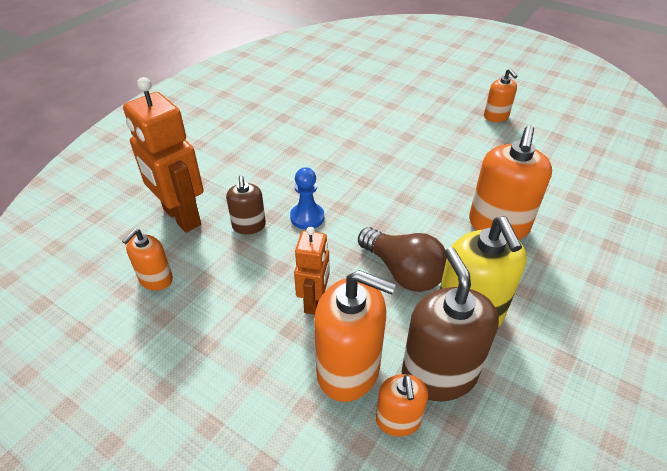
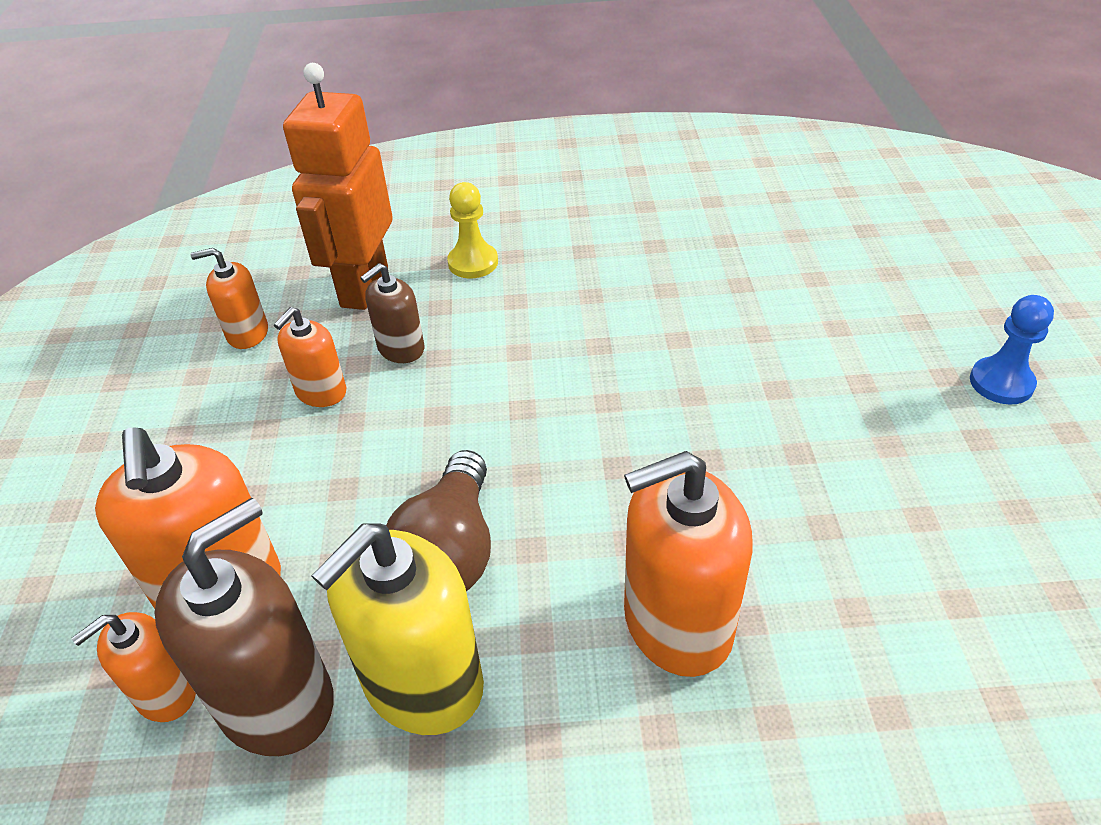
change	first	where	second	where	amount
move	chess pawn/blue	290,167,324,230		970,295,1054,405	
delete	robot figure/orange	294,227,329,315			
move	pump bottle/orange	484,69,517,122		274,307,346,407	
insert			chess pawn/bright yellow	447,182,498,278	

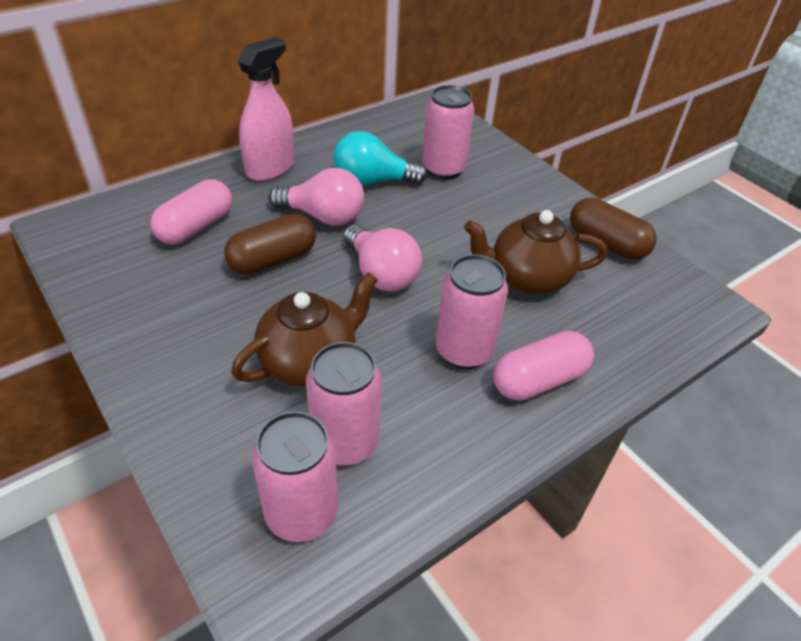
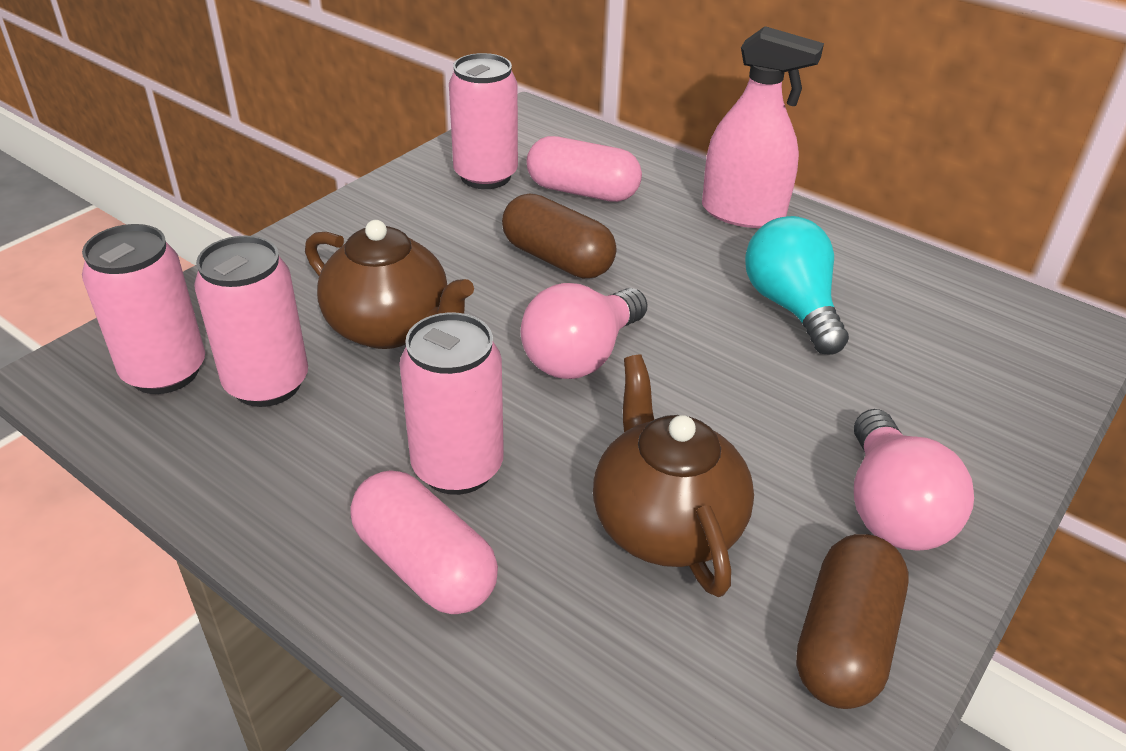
change	first	where	second	where	amount
move	bulb/rose-pink	269,168,364,226		854,409,974,551	
move	tin/rose-pink	422,85,474,179		449,53,518,189	

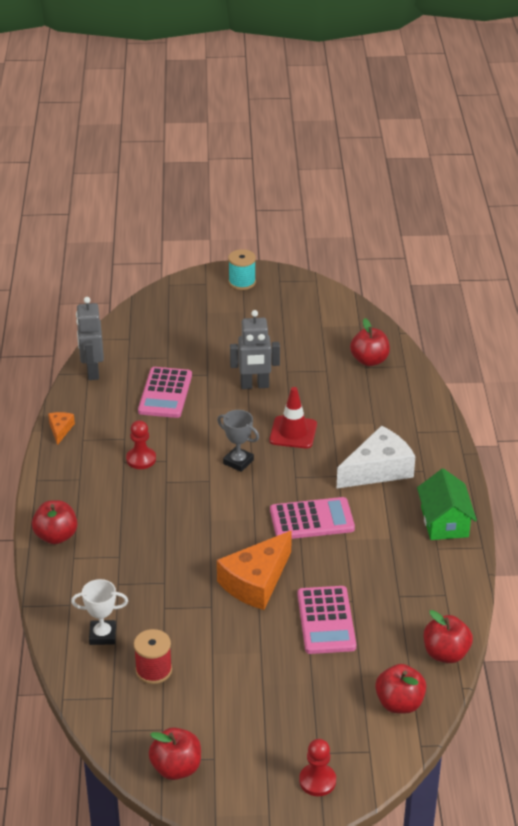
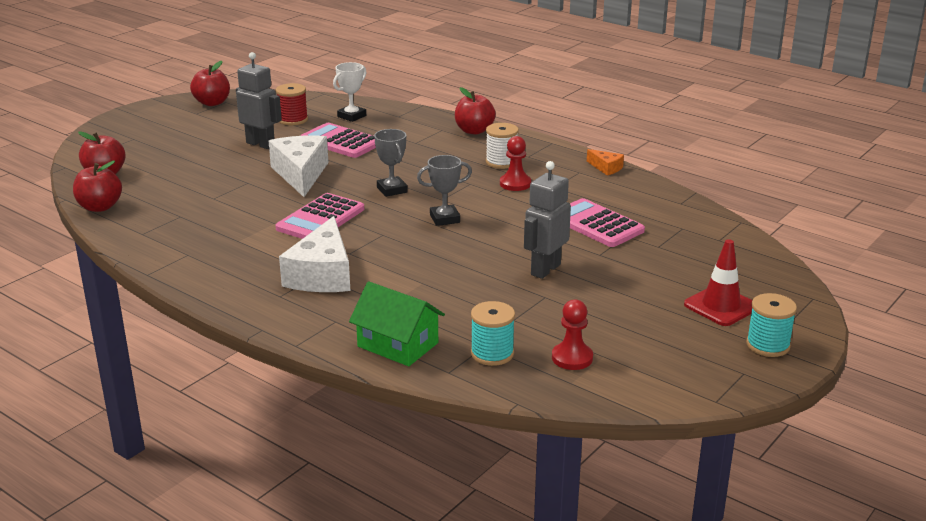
change	first	where	second	where	amount
move	robot figure/grey	76,297,104,380		236,52,282,149	
recolor	cheese wedge/orange	217,531,292,610	cheese wedge/white	269,135,329,197	
move	road cone/crimson	269,387,317,448		684,239,753,326	
move	calculator/rose-pink	297,586,356,654		301,123,376,158	
move	chess pawn/crimson	299,739,336,796		552,300,593,370	
replace	toy apple/crimson	350,318,390,366	spool/teal	471,301,515,366	
move	toy house/leaf-green	417,469,477,540		349,281,445,366	
insert			trophy/grey	374,129,408,197	
insert			spool/white	486,123,519,169	

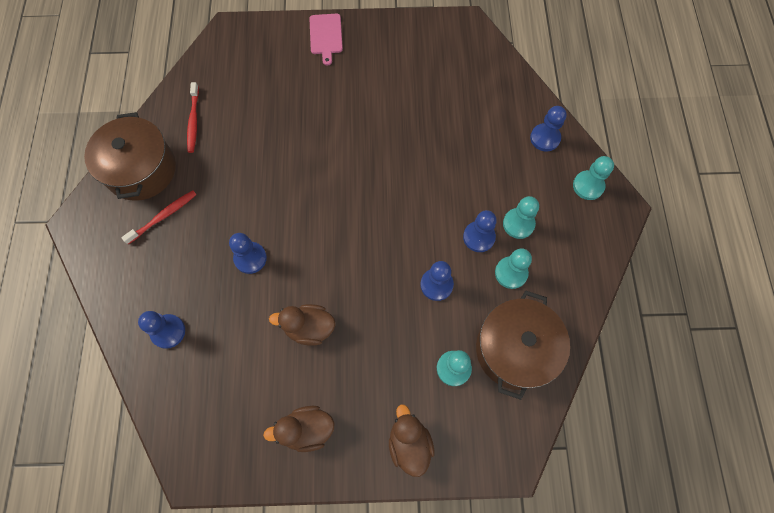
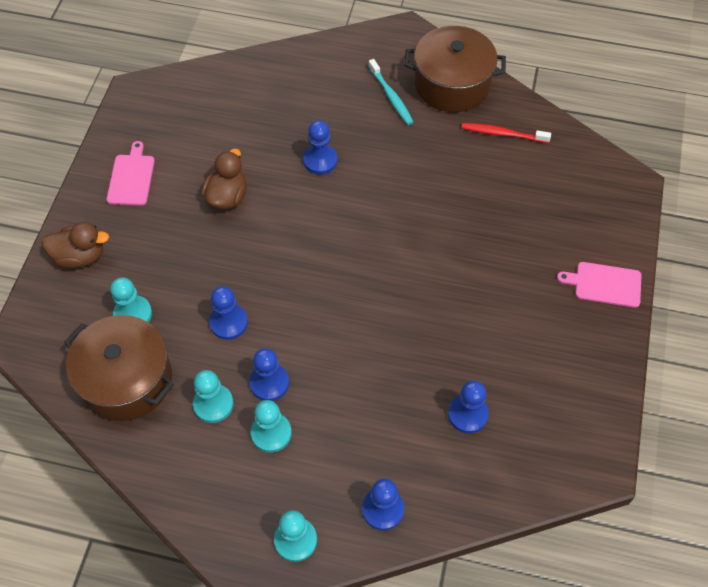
change	first	where	second	where	amount
recolor	tooth brush/crimson	121,190,197,244	tooth brush/teal	368,59,414,125	
move	chess pawn/blue	138,311,185,349		448,380,489,433	
replace	toy duck/brown	263,406,335,452	cutting board/rose-pink	107,141,155,205	

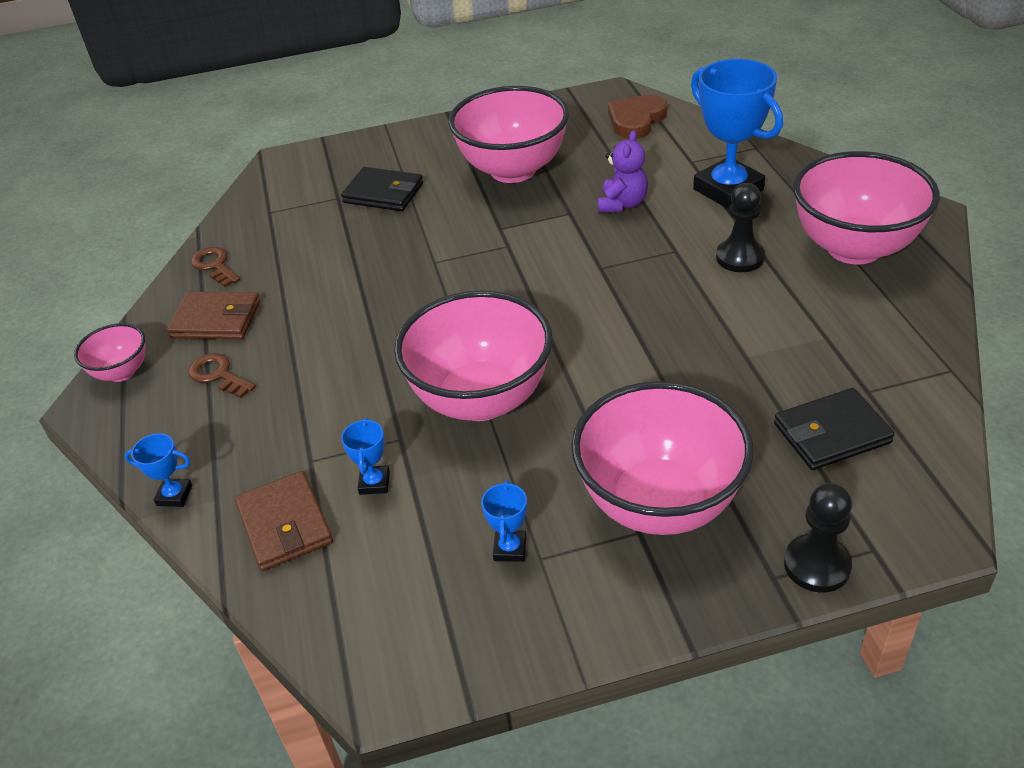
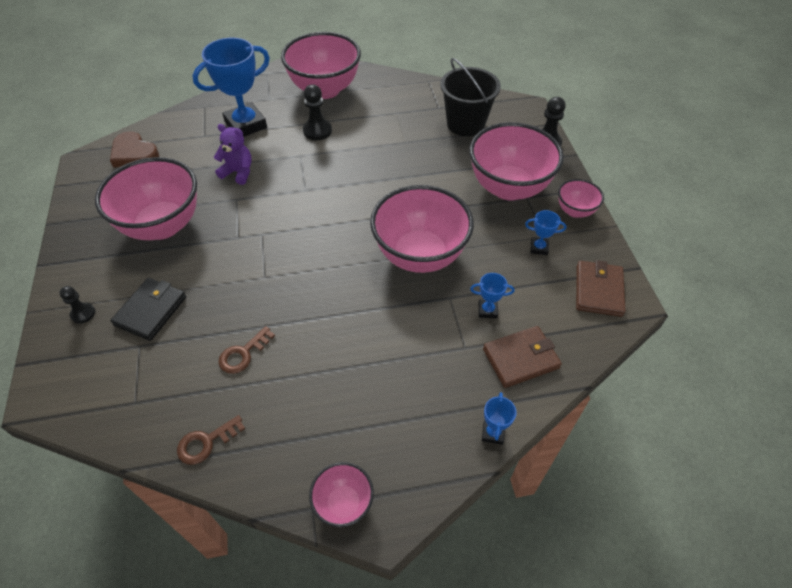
change	first	where	second	where	amount
move	card wallet/brown	167,292,260,339		576,260,625,317	
move	door key/brown	188,353,256,398		218,326,275,374	
replace	card wallet/jet-black	774,388,895,470	bucket/jet-black	440,58,501,136	
insert			chess pawn/jet-black	59,286,95,324	
insert			deep dish/rose-pink	558,179,604,218	

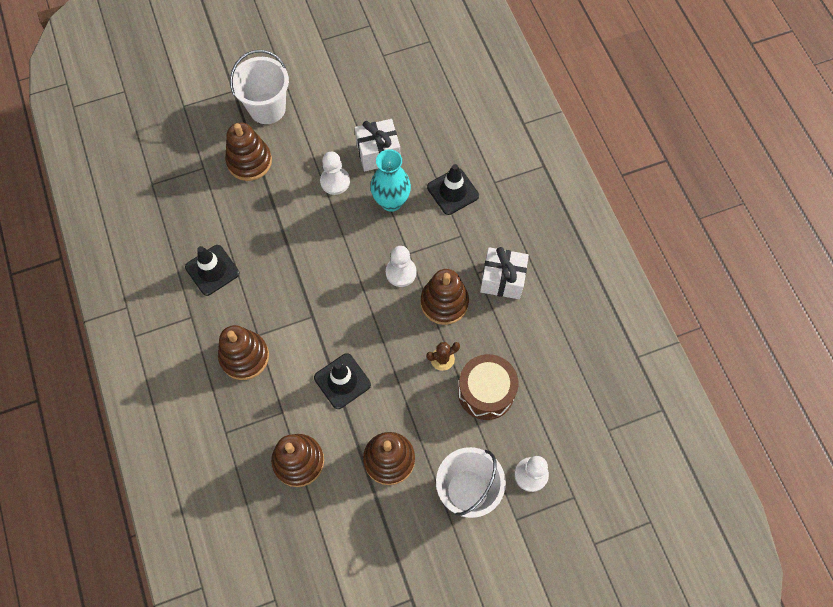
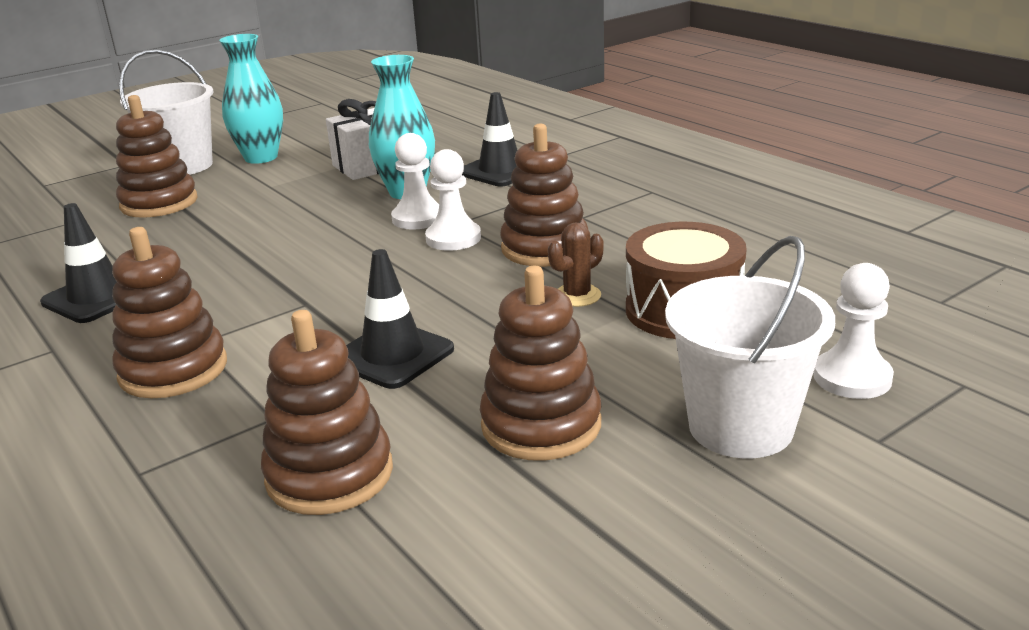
change	first	where	second	where	amount
move	chess pawn/white	320,152,350,195		391,133,439,230	
delete	gift/white	480,247,529,299			
insert			vase/teal	219,34,283,164	

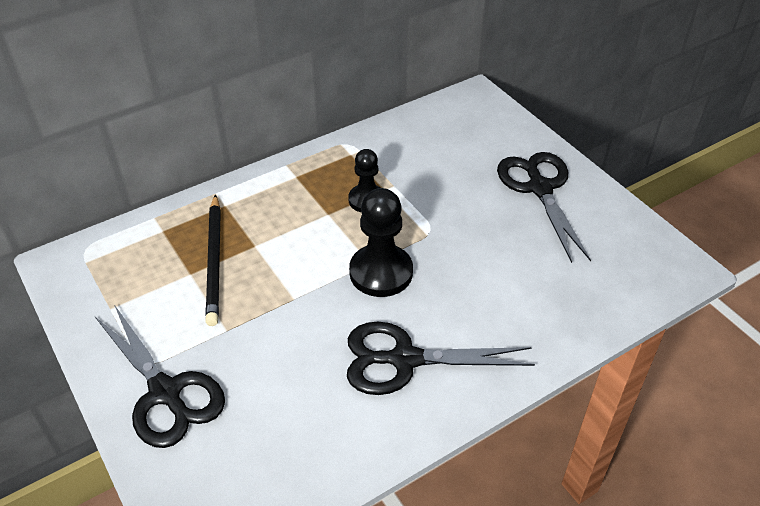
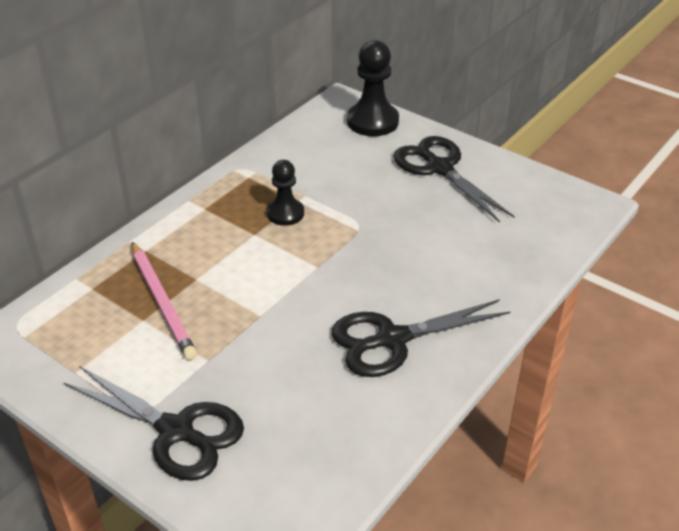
change	first	where	second	where	amount
recolor	pencil/jet-black	205,194,221,326	pencil/rose-pink	132,242,197,360	
move	chess pawn/jet-black	349,188,413,297		347,40,399,136	

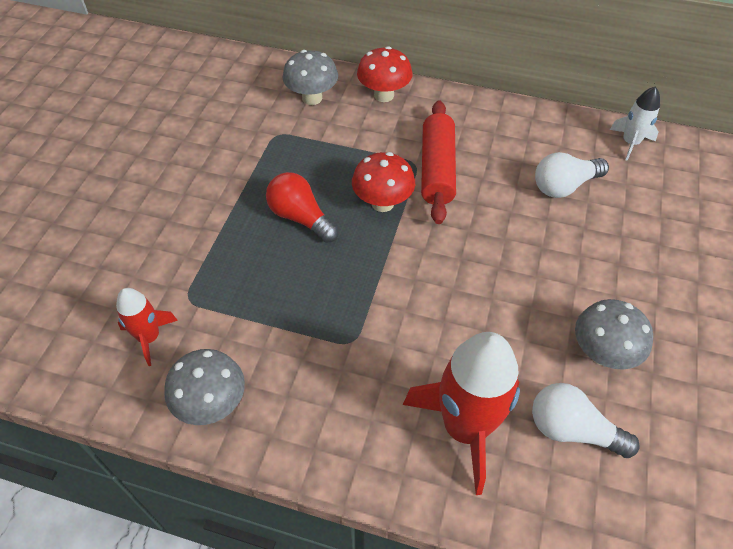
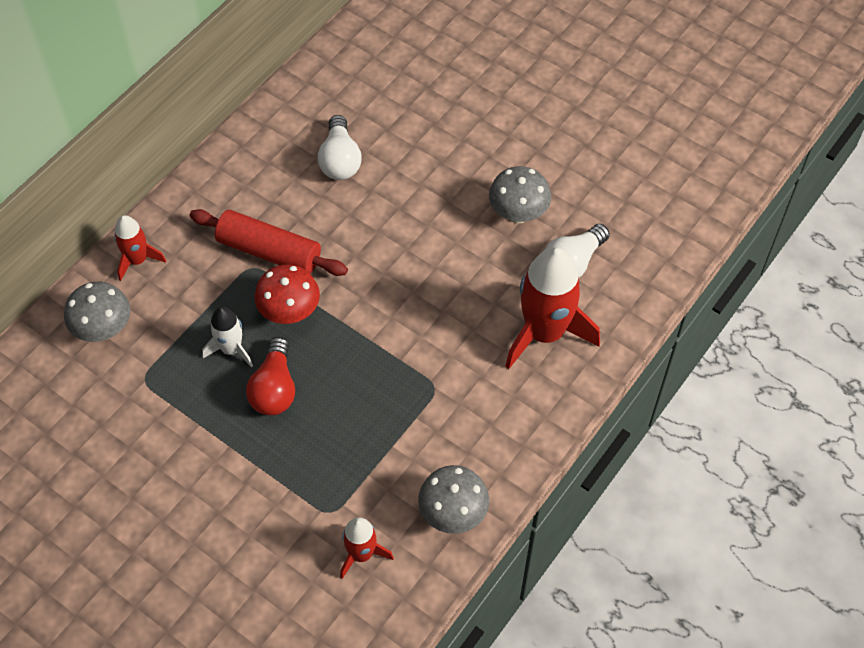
change	first	where	second	where	amount
rotate	bulb/crimson	266,172,339,243		246,337,295,415	60 degrees counterclockwise
replace	mushroom/crimson	357,46,412,102	spaceship/crimson	114,215,166,281	
move	spaceship/white	610,86,660,161		202,307,253,367	

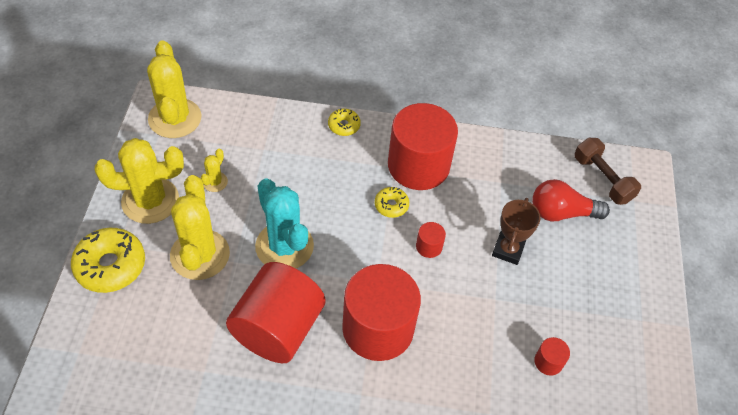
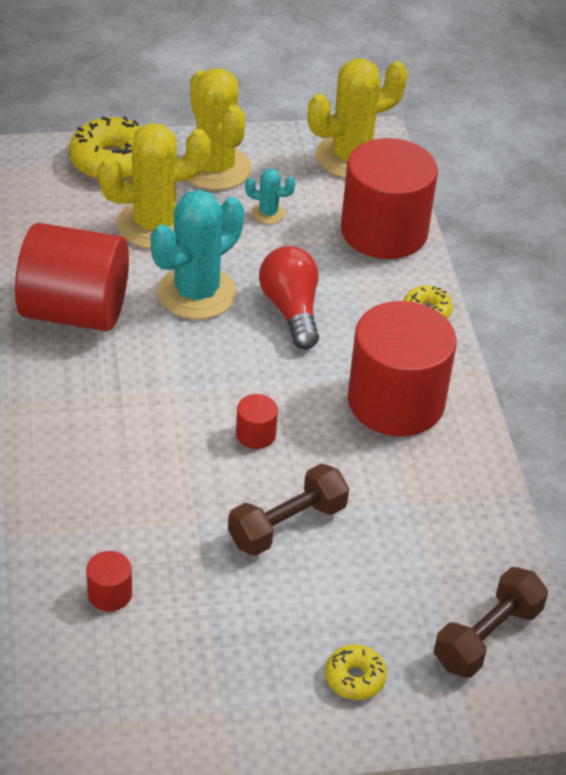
change	first	where	second	where	amount
recolor	saguaro cactus/bright yellow	201,149,228,192	saguaro cactus/teal	245,168,296,224	
move	cylinder shape/crimson	342,264,421,361		341,138,438,259	
move	doughnut/bright yellow	375,187,409,218		325,645,387,700	
replace	trophy/brown	492,198,541,265	hand weight/brown	228,464,349,556	
move	bulb/crimson	532,179,610,221		259,246,319,350	

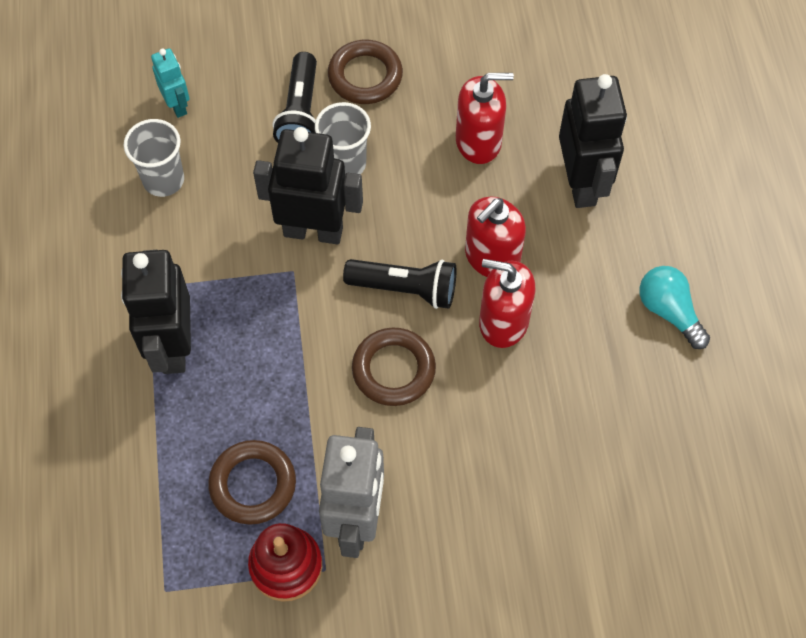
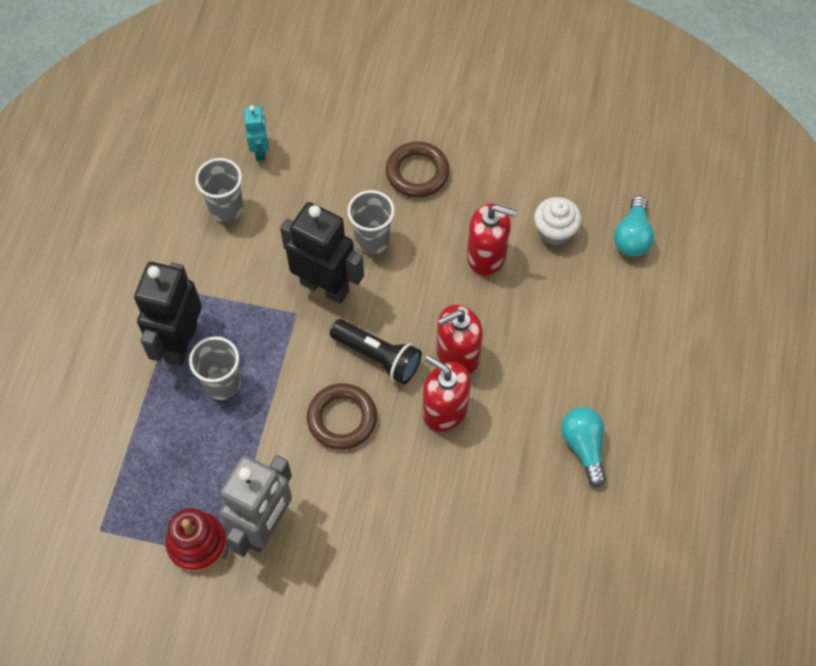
change	first	where	second	where	amount
delete	ring/brown	208,440,296,525			
delete	flashlight/jet-black	273,52,317,143			
delete	robot figure/jet-black	559,74,627,208			
insert			beaker/grey	189,336,241,400	
insert			fairy cake/white	534,197,581,245	
insert			bulb/teal	614,196,654,257	

